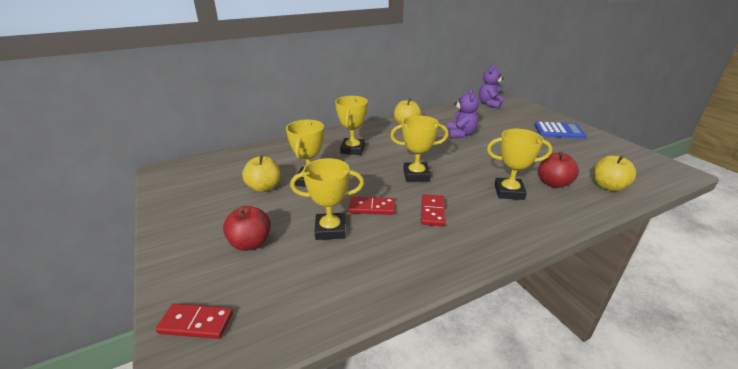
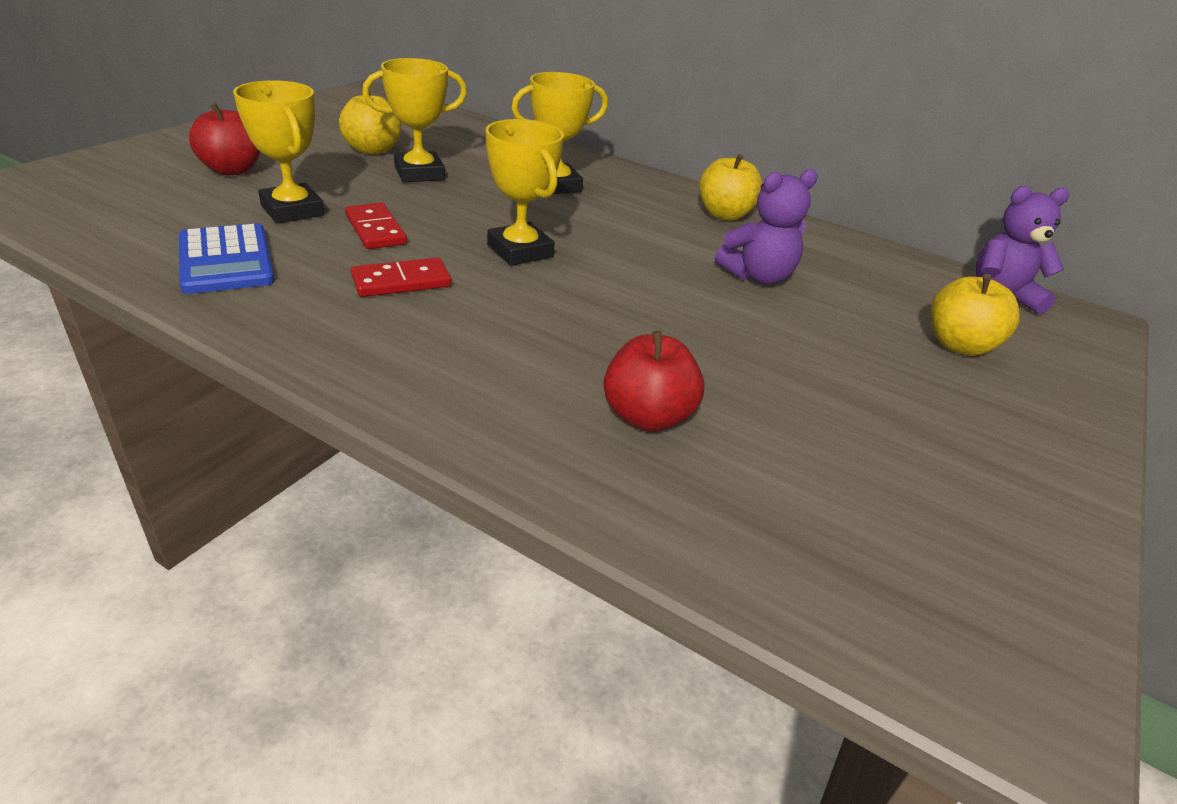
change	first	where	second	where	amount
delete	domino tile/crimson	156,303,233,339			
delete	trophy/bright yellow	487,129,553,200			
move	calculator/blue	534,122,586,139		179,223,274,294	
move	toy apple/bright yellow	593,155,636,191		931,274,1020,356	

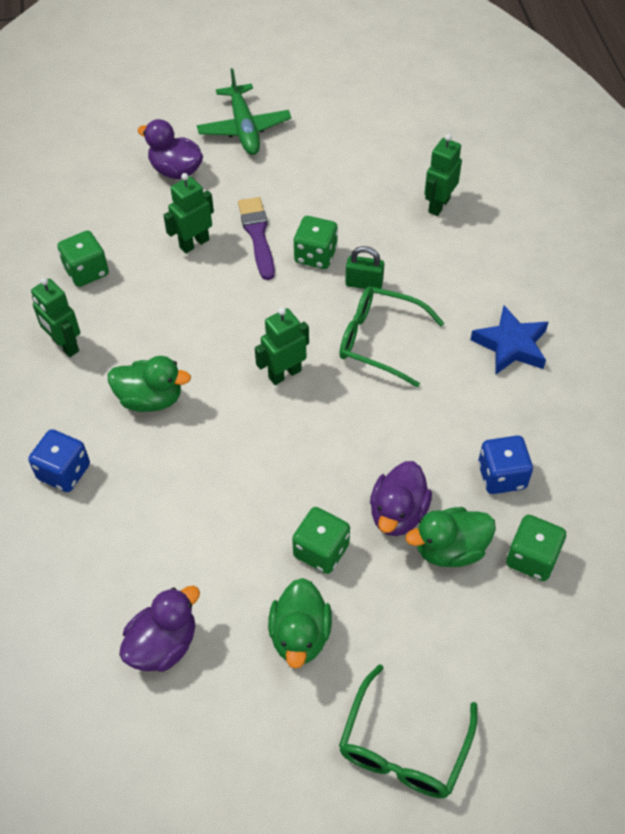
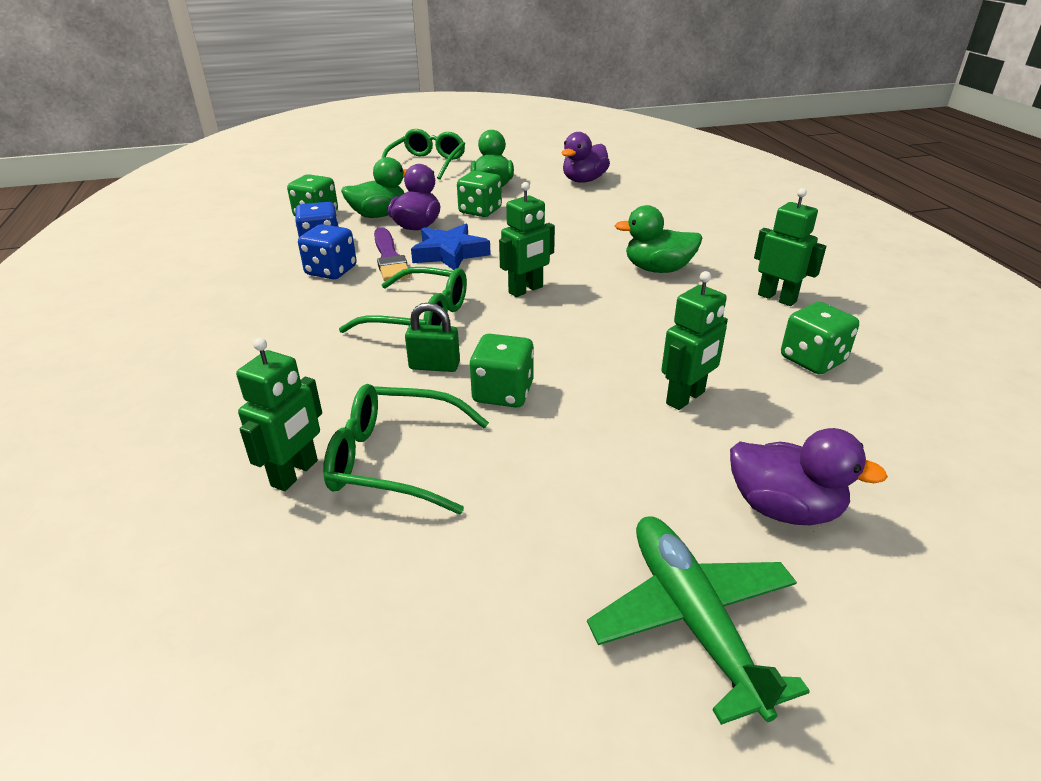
change	first	where	second	where	amount
move	dice/blue	28,429,90,492		298,224,357,279	
move	paint brush/violet	238,197,275,280		374,227,411,282	
move	star/blue	470,305,548,374		411,224,491,270	
insert			spectacles/leaf-green	323,384,489,514	

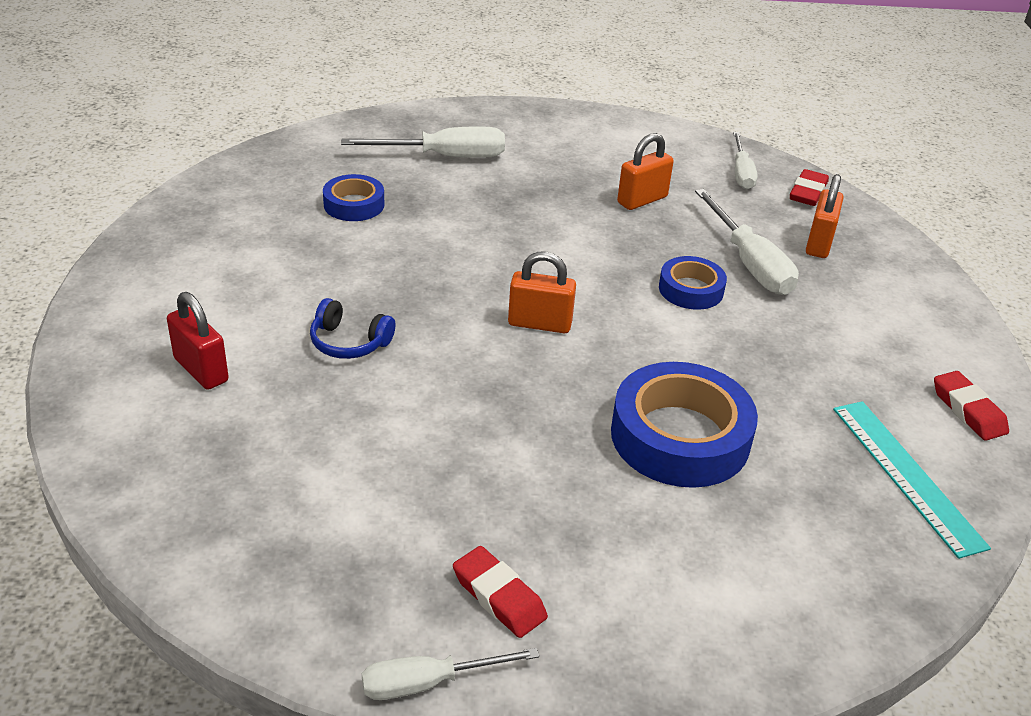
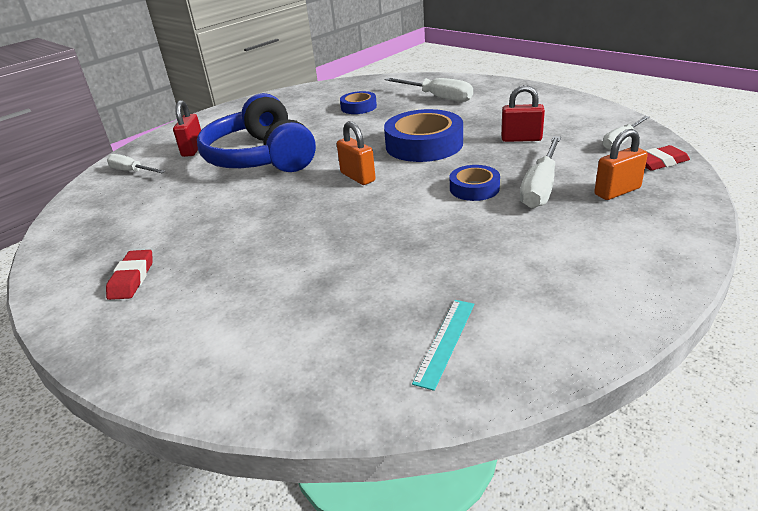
change	first	where	second	where	amount
resize	headphones/blue	310,298,395,359		197,93,316,172	x2.49
move	hand screwdriver/white	362,648,539,700		107,154,165,173	
move	sticky tape/blue	611,362,758,488		384,109,463,162	
recolor	padlock/orange	617,133,674,210	padlock/crimson	501,85,545,142	
resize	straightedge/teal	833,401,991,559		412,300,474,391	x0.66
delete	pencil eraser/crimson	934,371,1009,441			

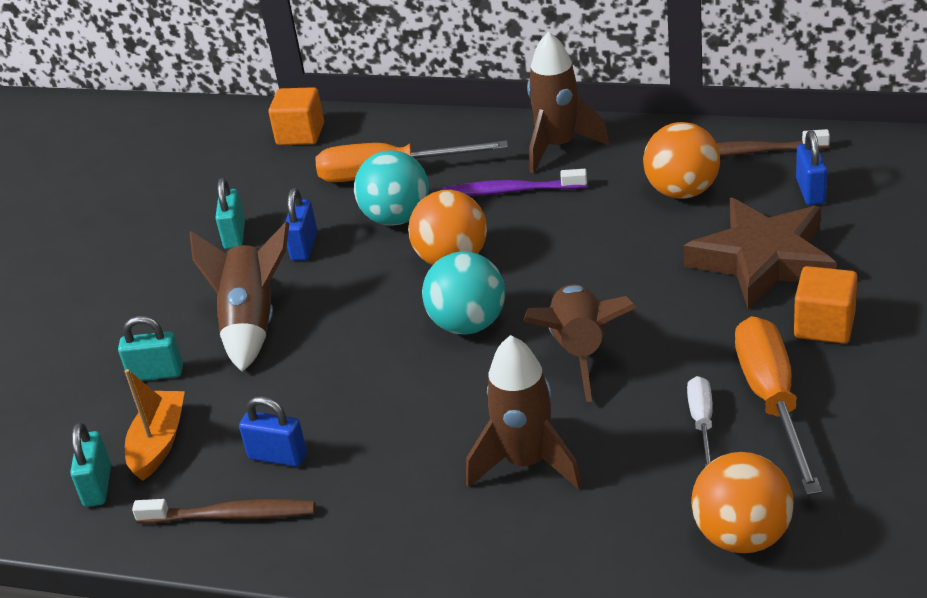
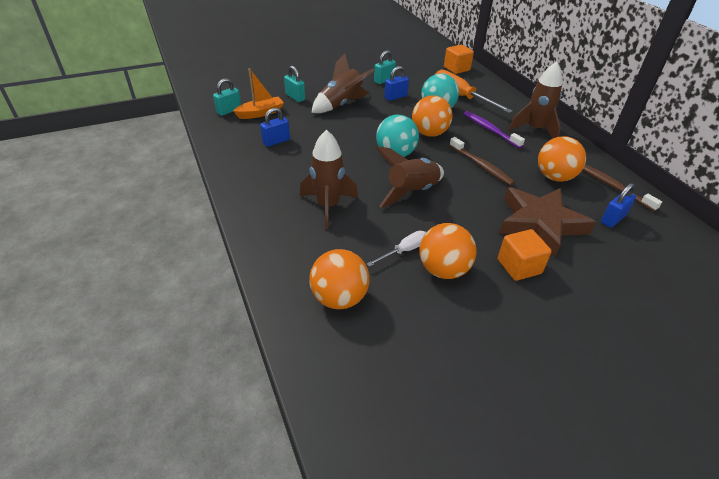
change	first	where	second	where	amount
move	tooth brush/brown	132,499,315,524		449,137,515,186	
rotate	padlock/blue	239,396,307,467		260,108,290,147	75 degrees clockwise
replace	hand screwdriver/orange	735,316,822,495	sphere/orange	419,223,476,279	

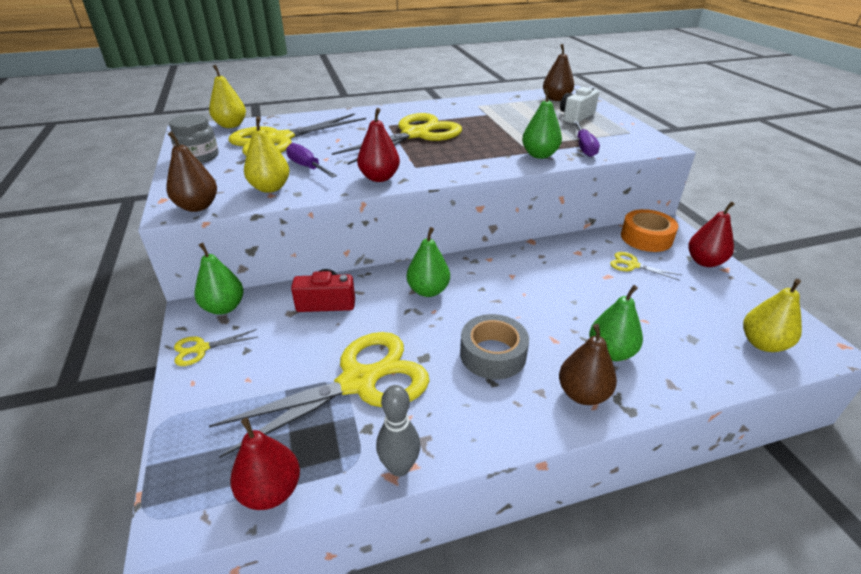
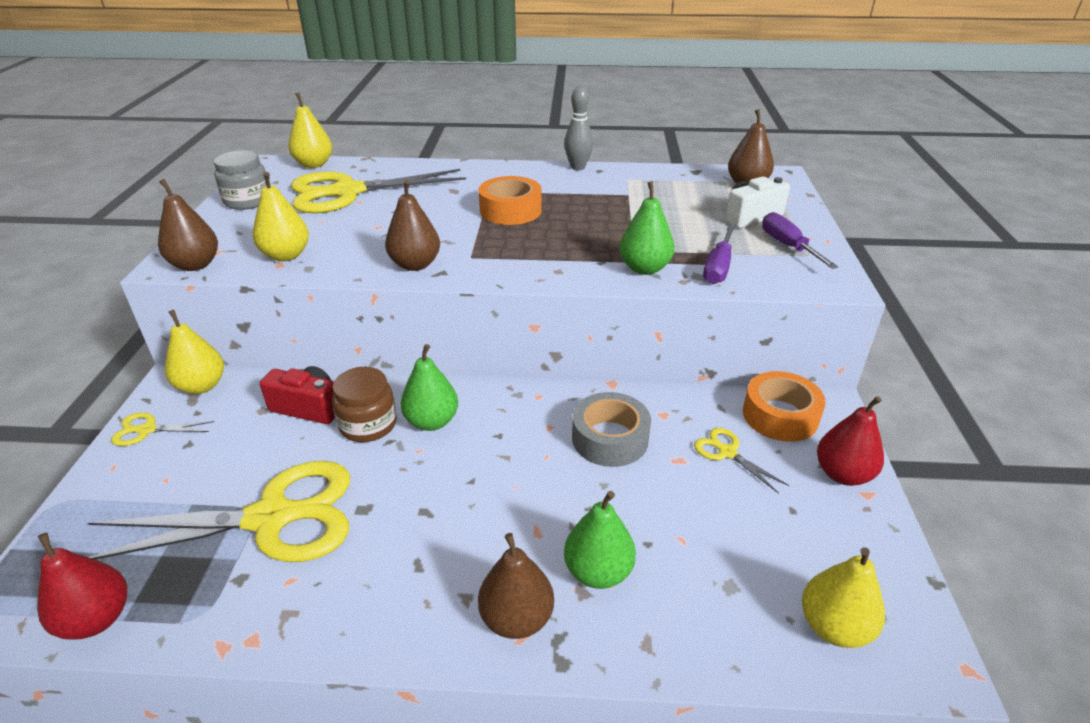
change	first	where	second	where	amount
recolor	toy pear/leaf-green	194,243,244,315	toy pear/bright yellow	165,310,224,394	
move	hand screwdriver/violet	286,143,337,178		762,212,838,269	
replace	scissors/bright yellow	332,113,462,165	sticky tape/orange	479,176,542,225	
recolor	toy pear/crimson	357,108,400,182	toy pear/brown	385,180,440,271	
move	bowling pin/grey	376,385,421,477		564,86,593,170	
move	sticky tape/grey	460,314,529,380		572,392,651,467	
insert			jam jar/brown	332,367,397,442	

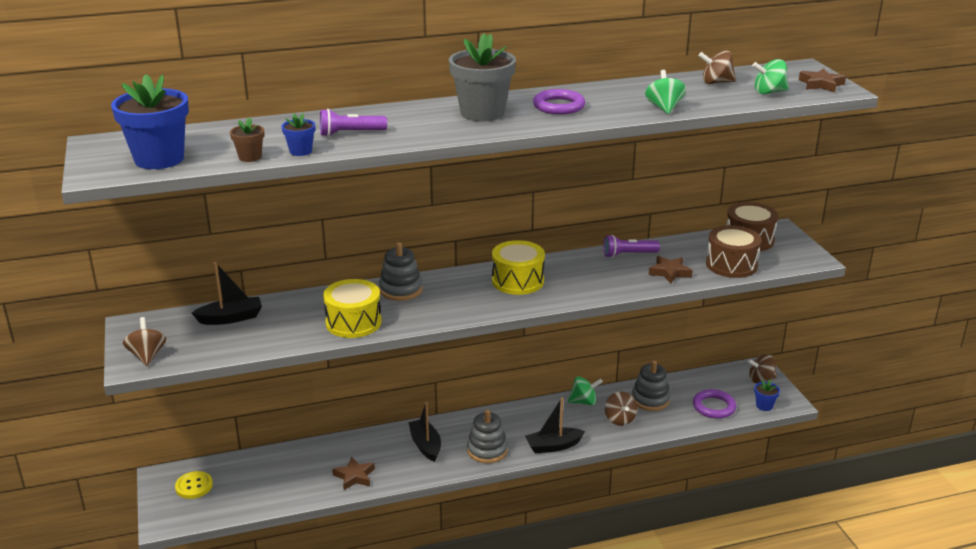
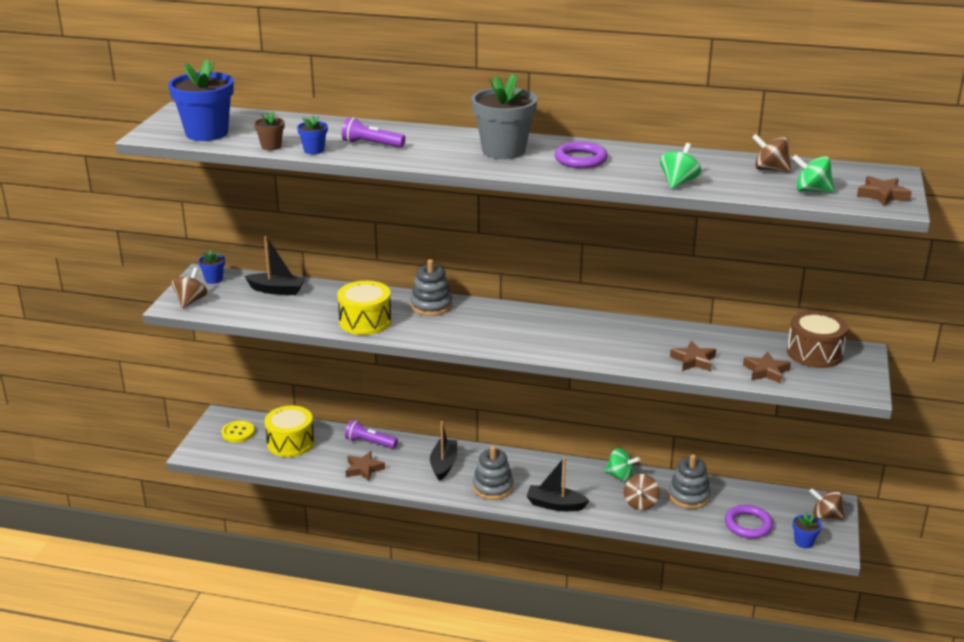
change	first	where	second	where	amount
move	toy drum/bright yellow	492,240,545,295		264,406,314,457	
move	flashlight/violet	603,235,660,258		345,420,398,449	
replace	toy drum/brown	706,225,762,278	star/brown	743,352,791,384	
insert			potted plant/blue	198,250,225,284	

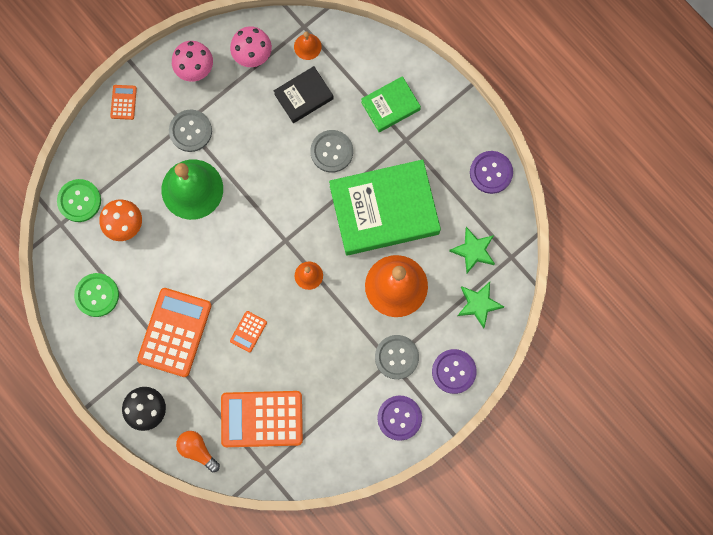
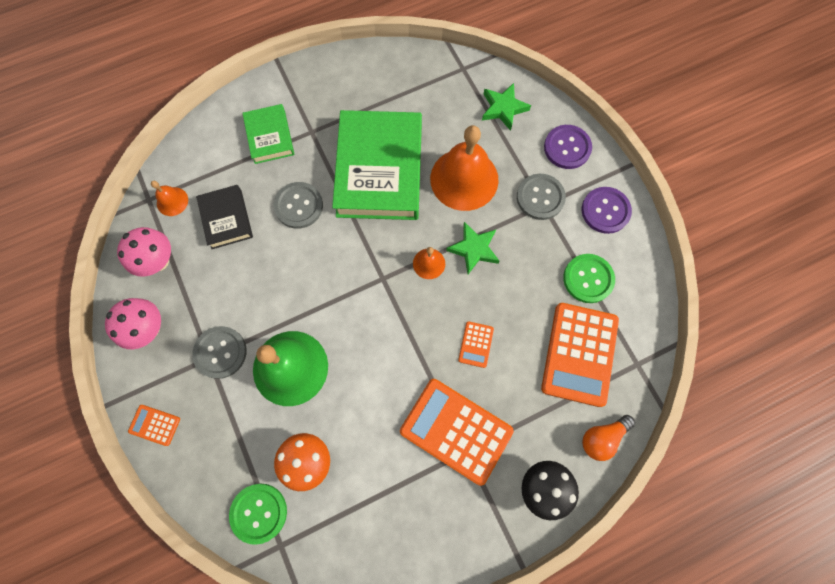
change	first	where	second	where	amount
move	shirt button/leaf-green	74,273,119,317		563,254,615,303	
rotate	calculator/orange	230,311,267,353		458,321,494,368	60 degrees clockwise
move	star/leaf-green	449,227,495,273		446,222,499,274	
delete	shirt button/violet	470,151,513,194			

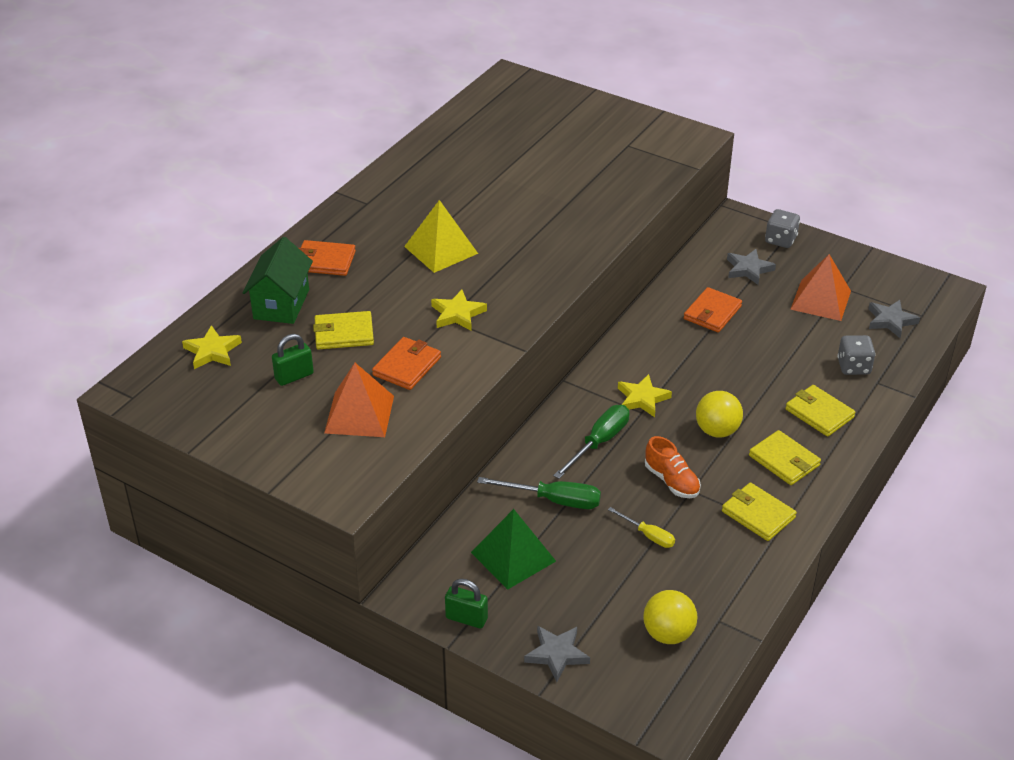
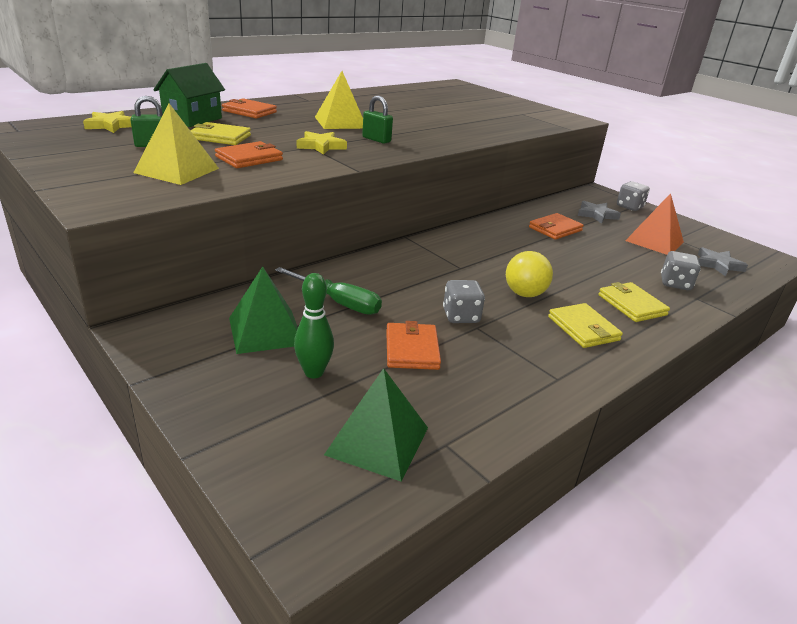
change	first	where	second	where	amount
recolor	solid pyramid/orange	324,363,394,437	solid pyramid/bright yellow	133,103,219,185	
move	padlock/leaf-green	445,579,488,629		362,96,393,144	
delete	star/grey	524,626,590,682			
delete	hand screwdriver/leaf-green	553,405,629,479			
replace	hand screwdriver/bright yellow	608,507,675,548	card wallet/orange	386,321,441,370	
delete	star/bright yellow	618,374,672,417			
replace	sphere/bright yellow	643,590,698,644	solid pyramid/leaf-green	324,368,428,481	
replace	sneaker/orange	645,436,701,498	dice/grey	443,280,485,323	
delete	card wallet/bright yellow	722,482,797,541			
insert			bowling pin/leaf-green	294,273,334,378	

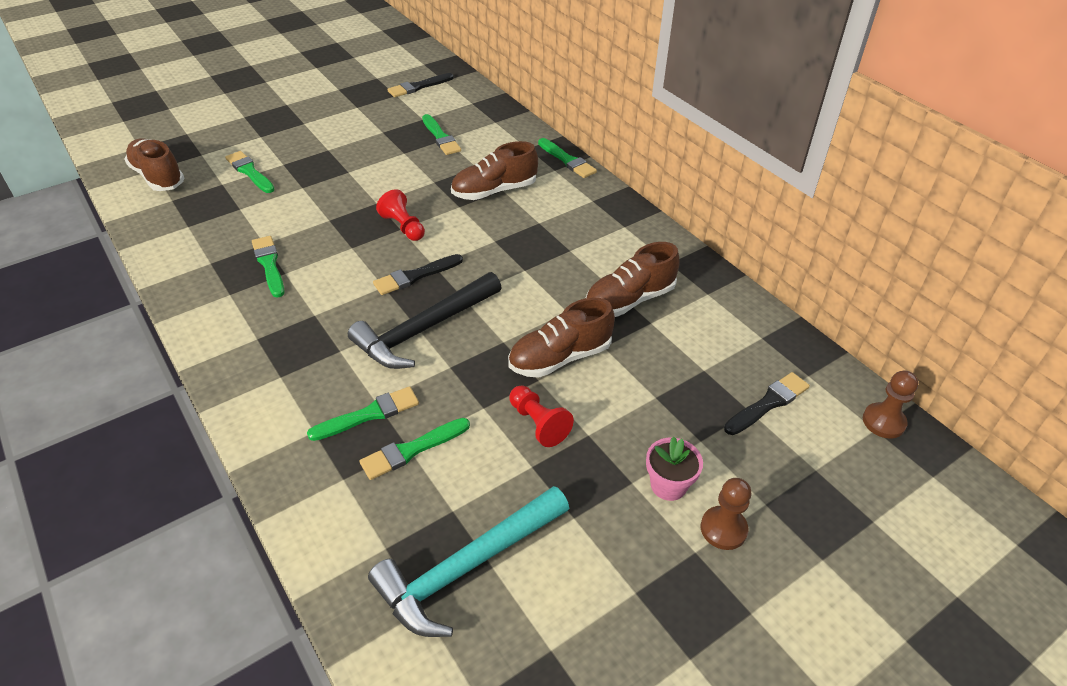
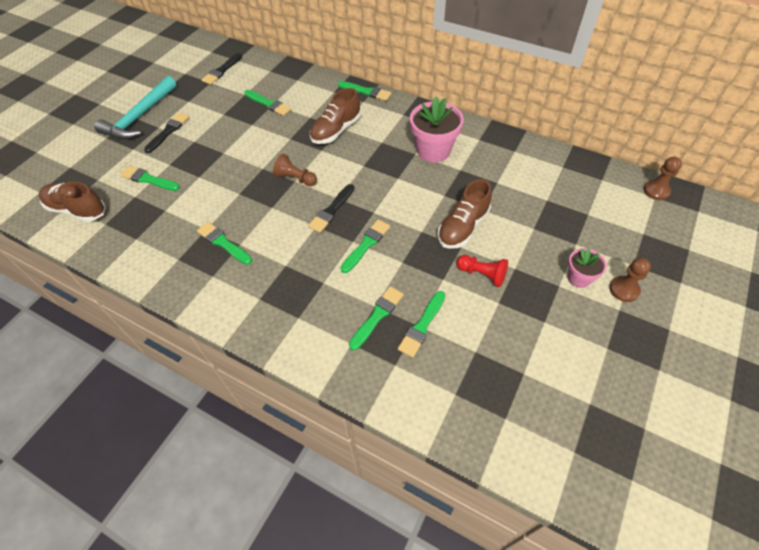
change	first	where	second	where	amount
replace	claw hammer/jet-black	348,272,502,369	paint brush/leaf-green	341,219,390,273	
move	claw hammer/teal	368,486,569,637		94,76,177,139	
recolor	chess pawn/crimson	376,189,425,241	chess pawn/brown	273,154,317,186	
delete	sneaker/brown	586,242,680,317			
move	paint brush/jet-black	724,372,810,435		144,112,189,153	
insert			potted plant/rose-pink	410,96,464,162	

